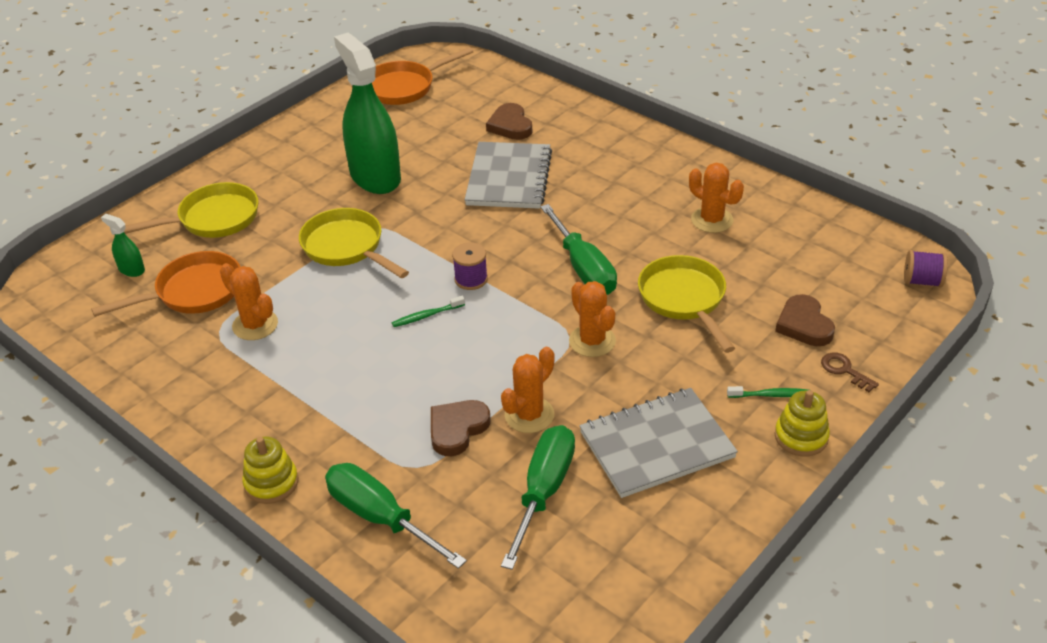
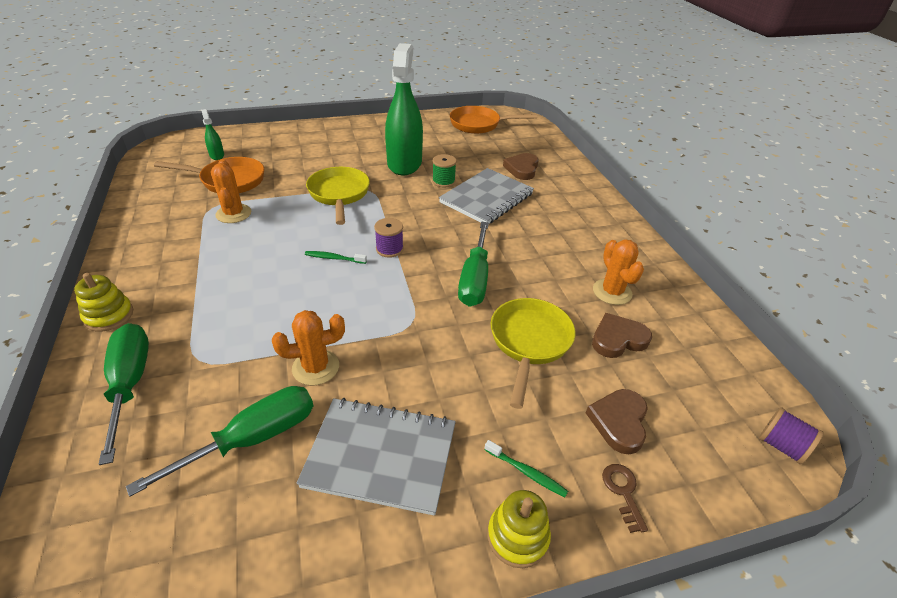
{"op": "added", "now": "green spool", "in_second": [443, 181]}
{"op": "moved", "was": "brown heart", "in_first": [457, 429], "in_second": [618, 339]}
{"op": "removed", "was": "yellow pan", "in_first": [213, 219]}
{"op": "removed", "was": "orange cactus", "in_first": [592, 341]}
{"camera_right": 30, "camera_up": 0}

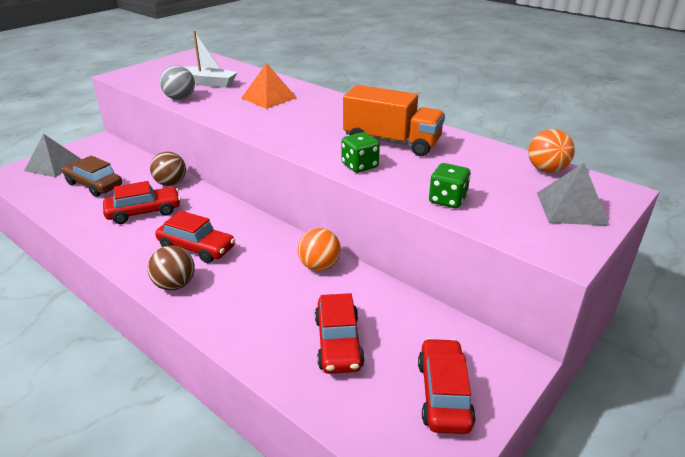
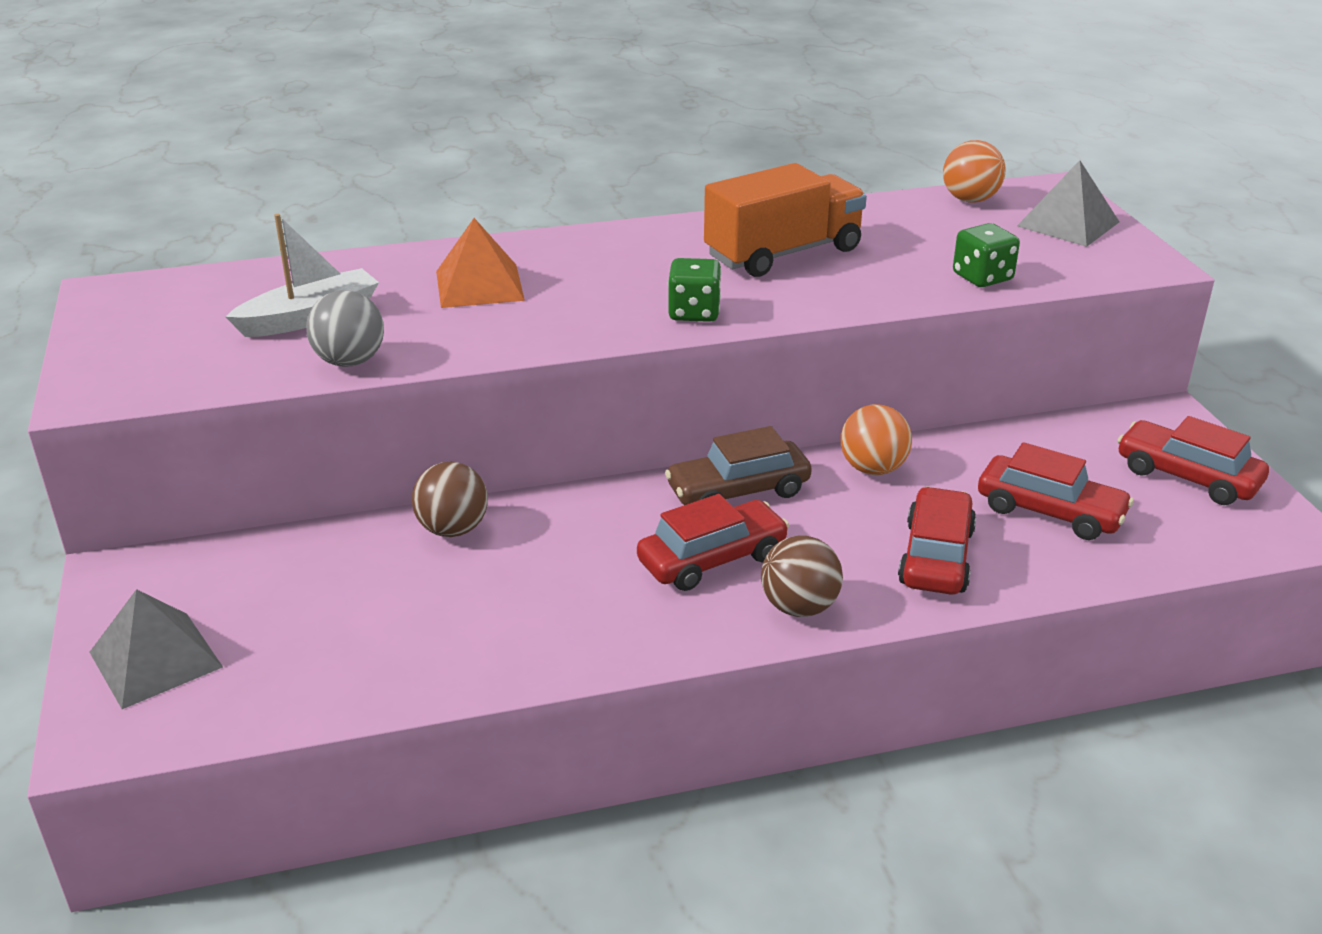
{"op": "moved", "was": "brown car", "in_first": [94, 185], "in_second": [738, 491]}
{"op": "moved", "was": "green dice", "in_first": [359, 166], "in_second": [694, 312]}
{"op": "moved", "was": "red car", "in_first": [144, 212], "in_second": [936, 557]}
{"camera_right": -55, "camera_up": 0}

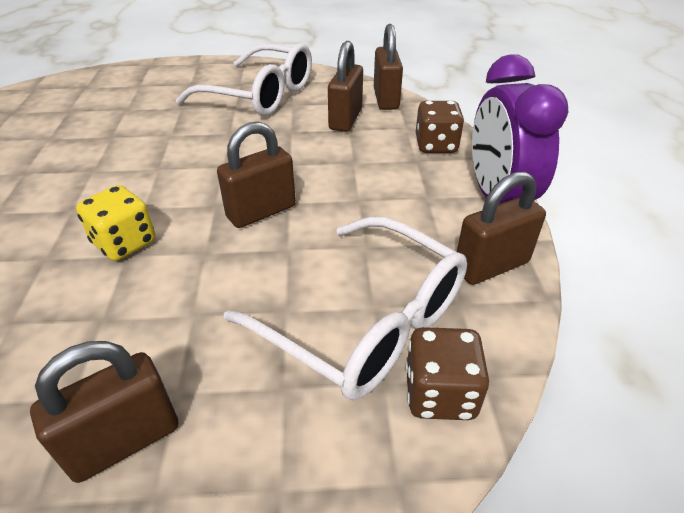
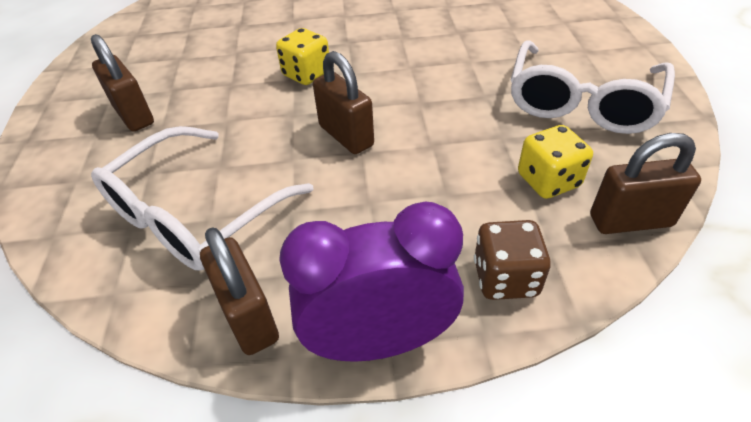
{"op": "replaced", "was": "brown padlock", "now": "yellow dice", "in_first": [345, 119], "in_second": [548, 180]}
{"op": "removed", "was": "brown dice", "in_first": [440, 393]}
{"camera_right": 90, "camera_up": 5}

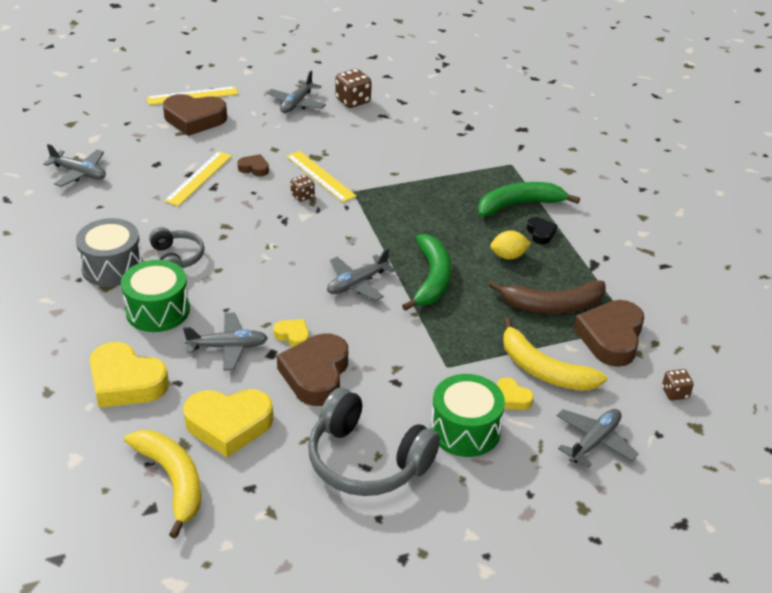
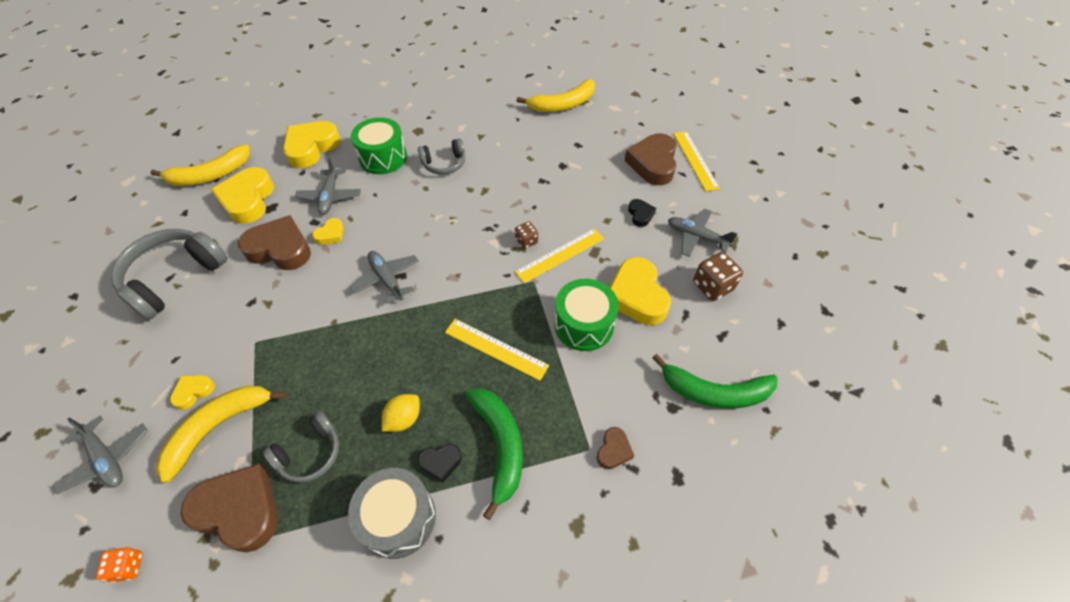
{"op": "recoloured", "was": "brown dice", "now": "orange dice", "in_first": [675, 393], "in_second": [128, 566]}
{"op": "replaced", "was": "brown banana", "now": "grey headphones", "in_first": [552, 305], "in_second": [310, 453]}
{"op": "moved", "was": "grey drum", "in_first": [112, 267], "in_second": [398, 518]}
{"op": "turned", "was": "yellow lemon", "in_first": [508, 256], "in_second": [404, 419], "clockwise": 45}
{"op": "moved", "was": "yellow ruler", "in_first": [199, 178], "in_second": [495, 349]}
{"op": "replaced", "was": "grey plane", "now": "yellow banana", "in_first": [79, 173], "in_second": [563, 104]}
{"op": "moved", "was": "green drum", "in_first": [465, 430], "in_second": [584, 325]}
{"op": "moved", "was": "brown heart", "in_first": [254, 168], "in_second": [613, 450]}
{"op": "added", "now": "yellow heart", "in_second": [636, 296]}
{"op": "added", "now": "black heart", "in_second": [640, 215]}
{"op": "moved", "was": "green banana", "in_first": [432, 279], "in_second": [714, 392]}
{"camera_right": 95, "camera_up": 15}

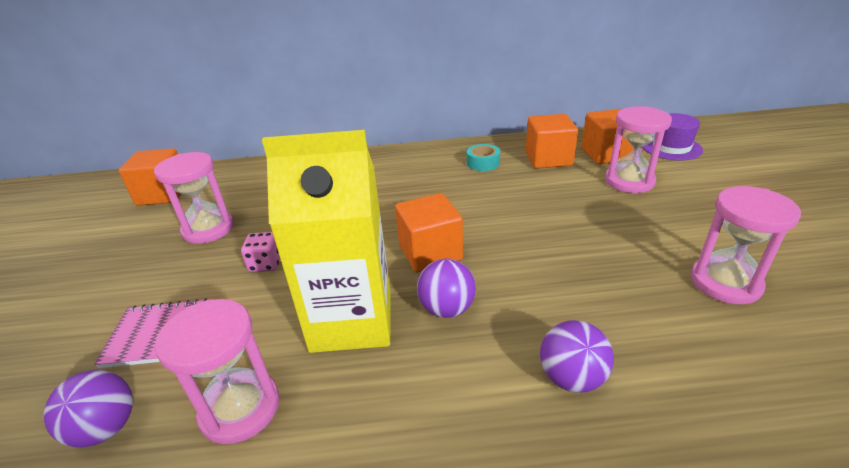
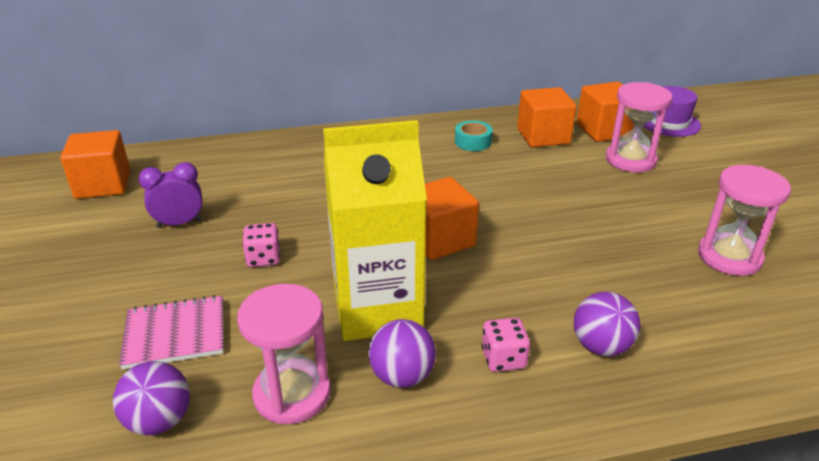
{"op": "replaced", "was": "pink hourglass", "now": "purple clock", "in_first": [208, 229], "in_second": [179, 223]}
{"op": "moved", "was": "purple ball", "in_first": [447, 309], "in_second": [402, 376]}
{"op": "added", "now": "pink dice", "in_second": [503, 359]}
{"camera_right": -10, "camera_up": 0}

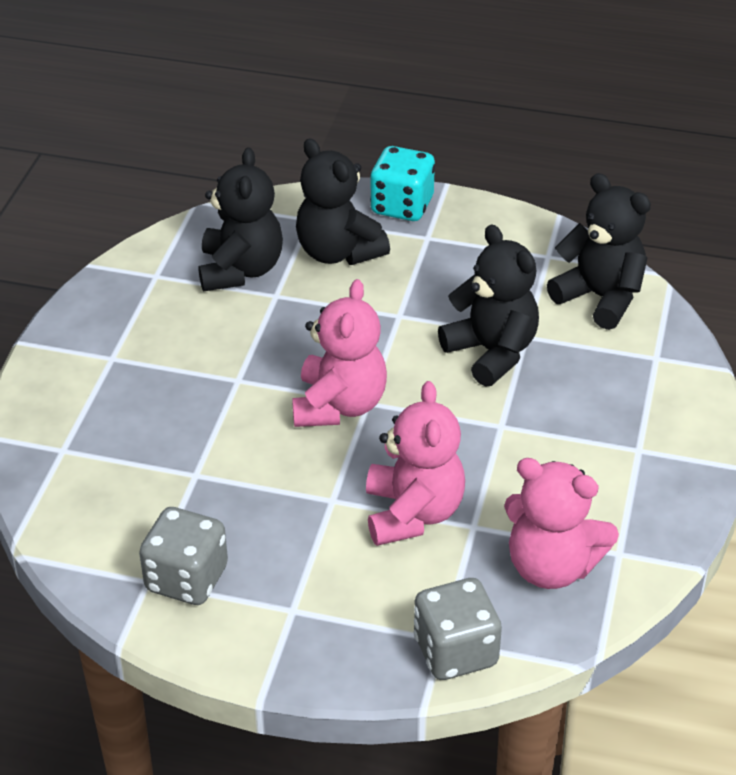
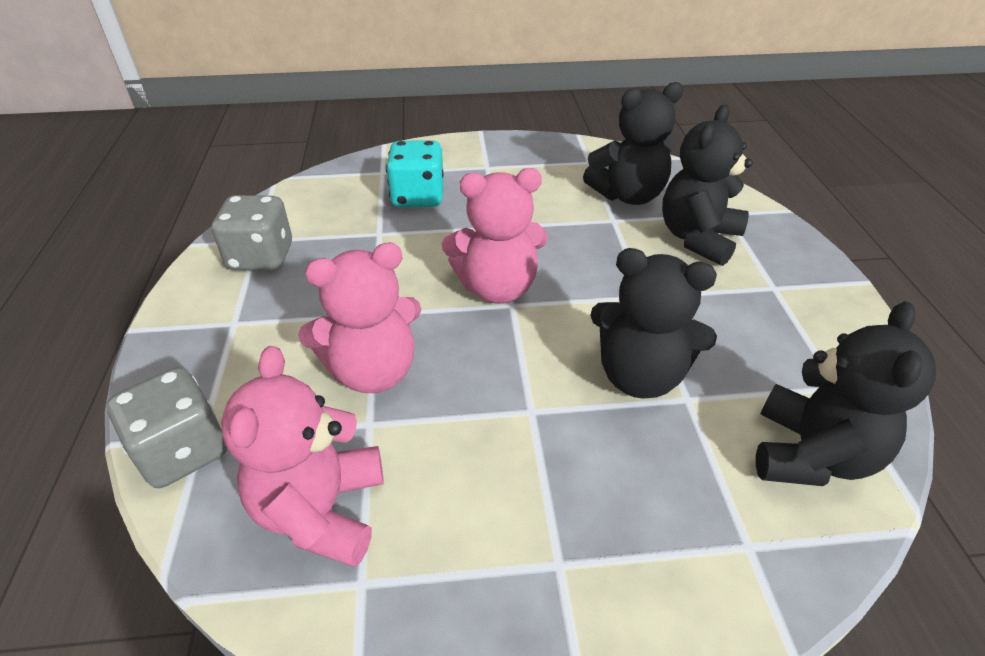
{"op": "moved", "was": "turquoise dice", "in_first": [402, 206], "in_second": [418, 197]}
{"op": "turned", "was": "black teddy bear", "in_first": [492, 352], "in_second": [640, 375], "clockwise": 75}
{"camera_right": 70, "camera_up": 0}

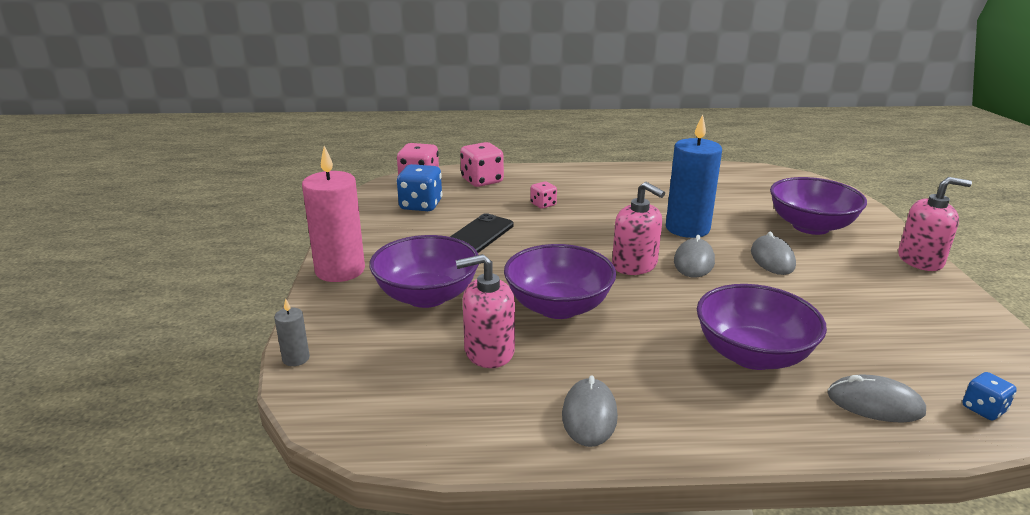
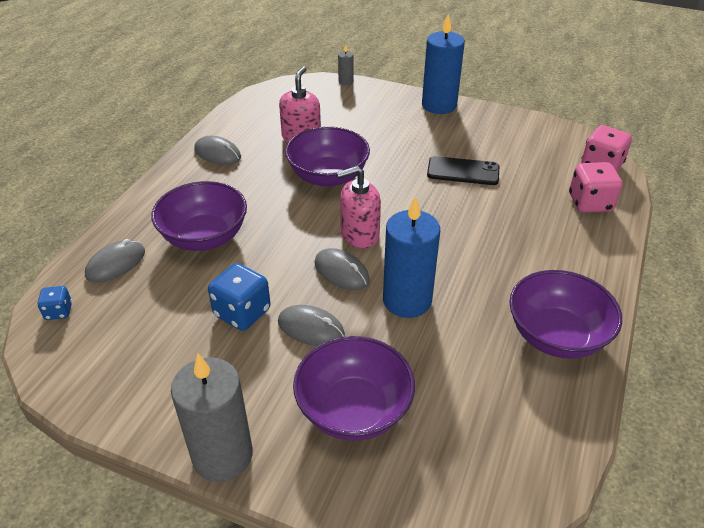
{"op": "replaced", "was": "pink soap dispenser", "now": "grey candle", "in_first": [920, 260], "in_second": [222, 455]}
{"op": "moved", "was": "blue dice", "in_first": [421, 205], "in_second": [242, 312]}
{"op": "recoloured", "was": "pink candle", "now": "blue candle", "in_first": [340, 270], "in_second": [439, 105]}
{"op": "turned", "was": "black phone", "in_first": [479, 235], "in_second": [463, 171], "clockwise": -45}
{"op": "moved", "was": "purple bowl", "in_first": [427, 296], "in_second": [556, 336]}
{"op": "removed", "was": "pink dice", "in_first": [543, 204]}
{"camera_right": 115, "camera_up": 15}

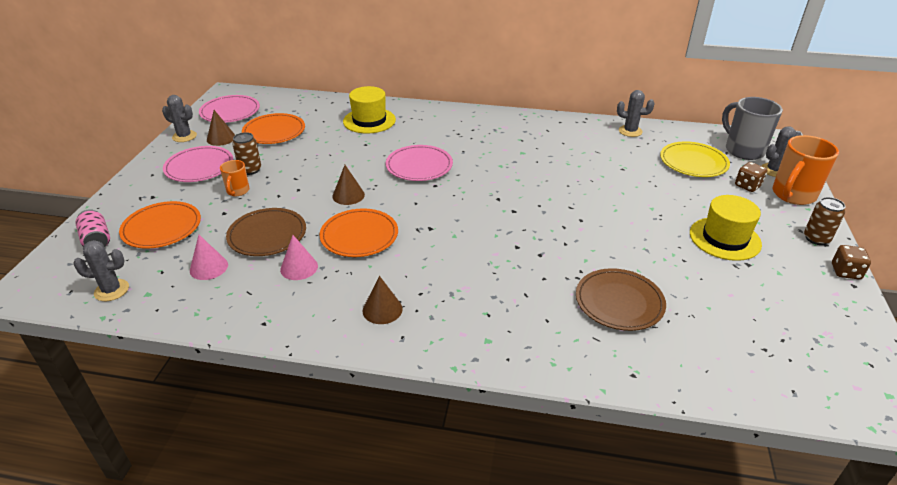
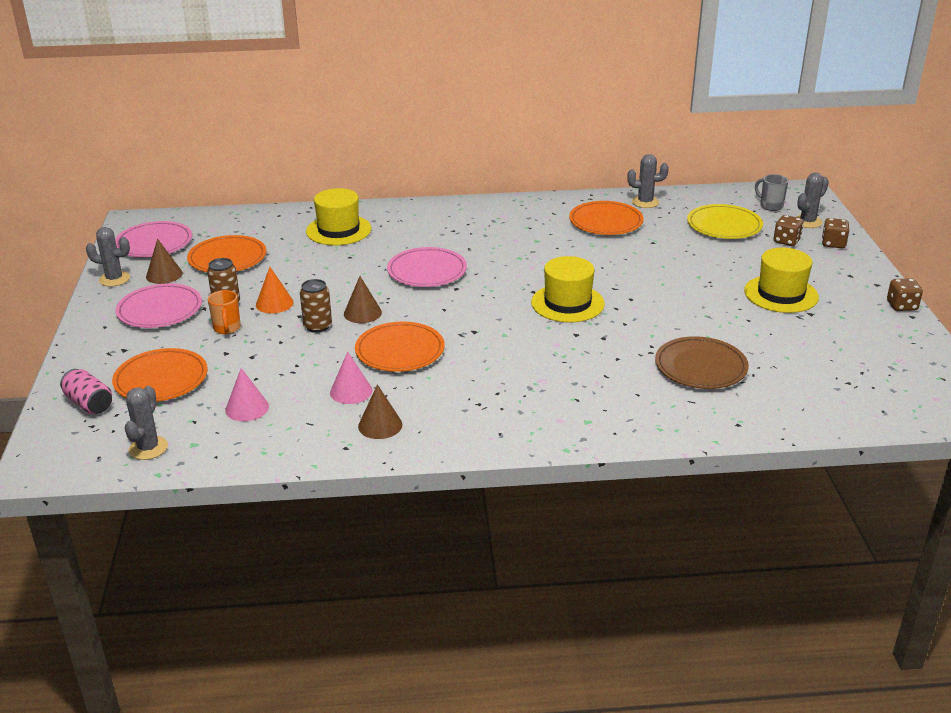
{"op": "turned", "was": "grey cactus", "in_first": [111, 290], "in_second": [148, 448], "clockwise": -60}
{"op": "added", "now": "orange cone", "in_second": [274, 303]}
{"op": "moved", "was": "brown can", "in_first": [816, 238], "in_second": [318, 326]}
{"op": "moved", "was": "brown cone", "in_first": [382, 309], "in_second": [380, 425]}
{"op": "added", "now": "yellow hat", "in_second": [567, 303]}
{"op": "added", "now": "orange plate", "in_second": [606, 222]}
{"op": "resized", "was": "grey mug", "in_first": [743, 150], "in_second": [770, 206], "ratio": 0.54}
{"op": "replaced", "was": "orange mug", "now": "brown dice", "in_first": [792, 195], "in_second": [833, 243]}
{"op": "removed", "was": "brown plate", "in_first": [267, 235]}
{"camera_right": -15, "camera_up": -5}

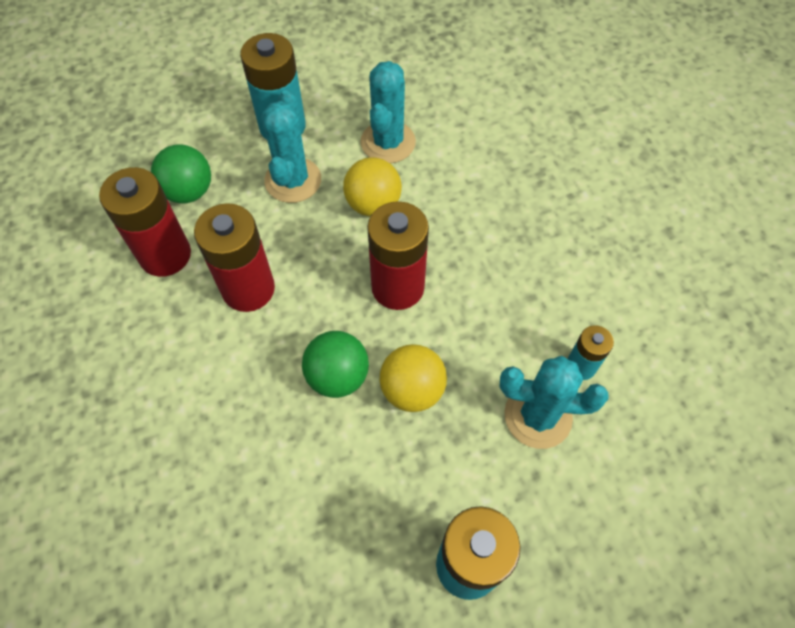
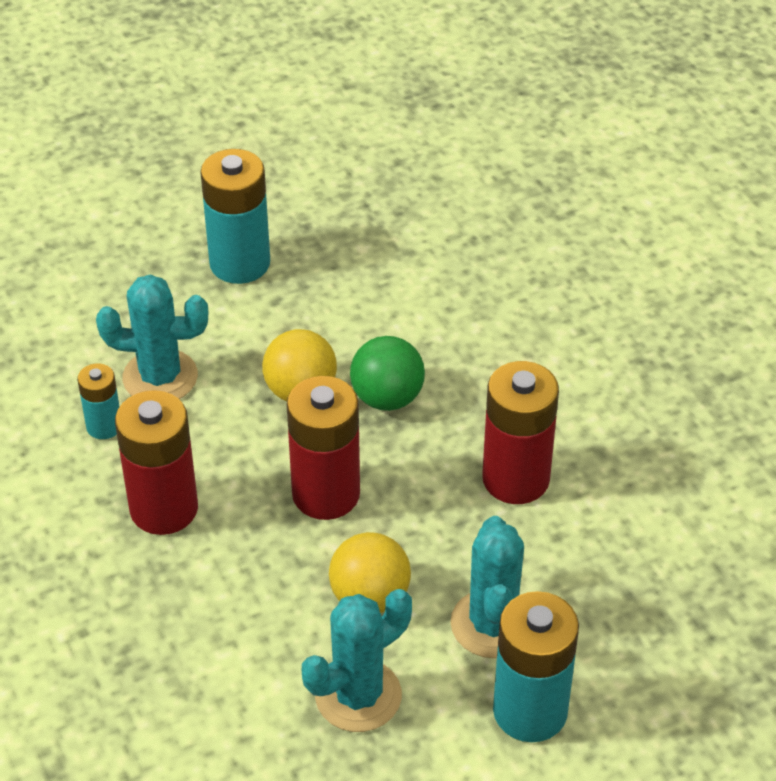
{"op": "moved", "was": "red battery", "in_first": [165, 255], "in_second": [164, 508]}
{"op": "turned", "was": "turquoise cactus", "in_first": [388, 142], "in_second": [358, 696], "clockwise": 45}
{"op": "removed", "was": "green ball", "in_first": [189, 191]}
{"camera_right": 175, "camera_up": -15}

